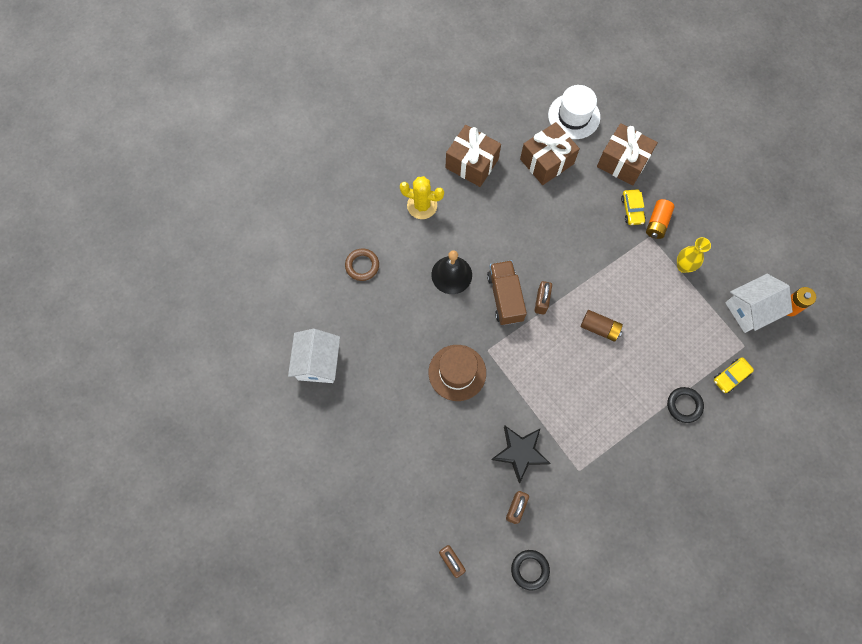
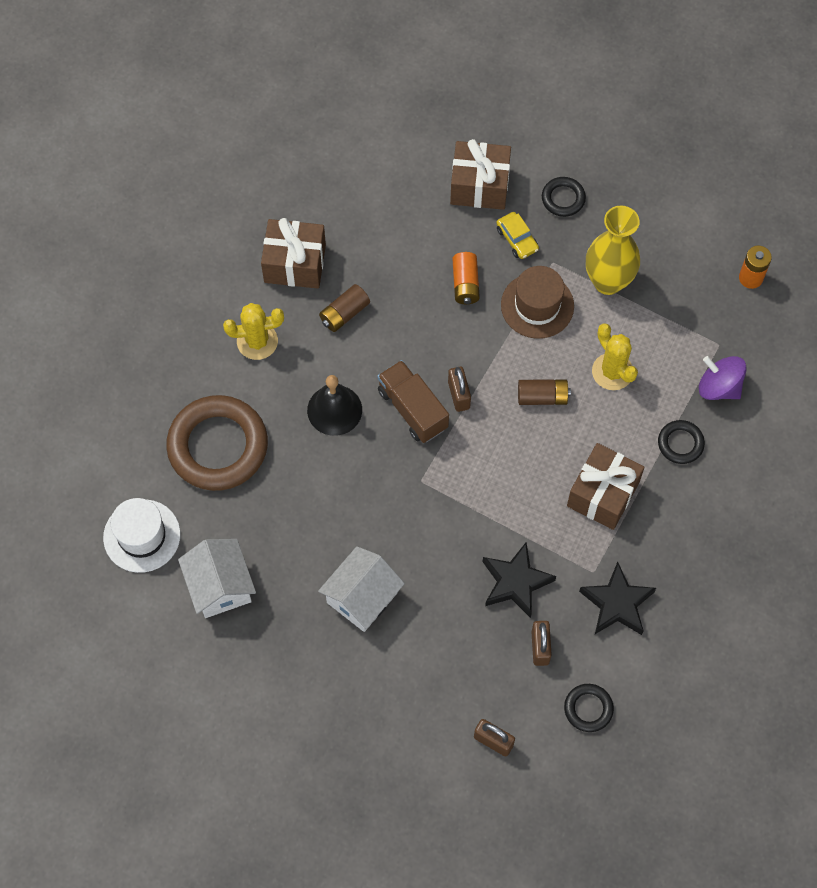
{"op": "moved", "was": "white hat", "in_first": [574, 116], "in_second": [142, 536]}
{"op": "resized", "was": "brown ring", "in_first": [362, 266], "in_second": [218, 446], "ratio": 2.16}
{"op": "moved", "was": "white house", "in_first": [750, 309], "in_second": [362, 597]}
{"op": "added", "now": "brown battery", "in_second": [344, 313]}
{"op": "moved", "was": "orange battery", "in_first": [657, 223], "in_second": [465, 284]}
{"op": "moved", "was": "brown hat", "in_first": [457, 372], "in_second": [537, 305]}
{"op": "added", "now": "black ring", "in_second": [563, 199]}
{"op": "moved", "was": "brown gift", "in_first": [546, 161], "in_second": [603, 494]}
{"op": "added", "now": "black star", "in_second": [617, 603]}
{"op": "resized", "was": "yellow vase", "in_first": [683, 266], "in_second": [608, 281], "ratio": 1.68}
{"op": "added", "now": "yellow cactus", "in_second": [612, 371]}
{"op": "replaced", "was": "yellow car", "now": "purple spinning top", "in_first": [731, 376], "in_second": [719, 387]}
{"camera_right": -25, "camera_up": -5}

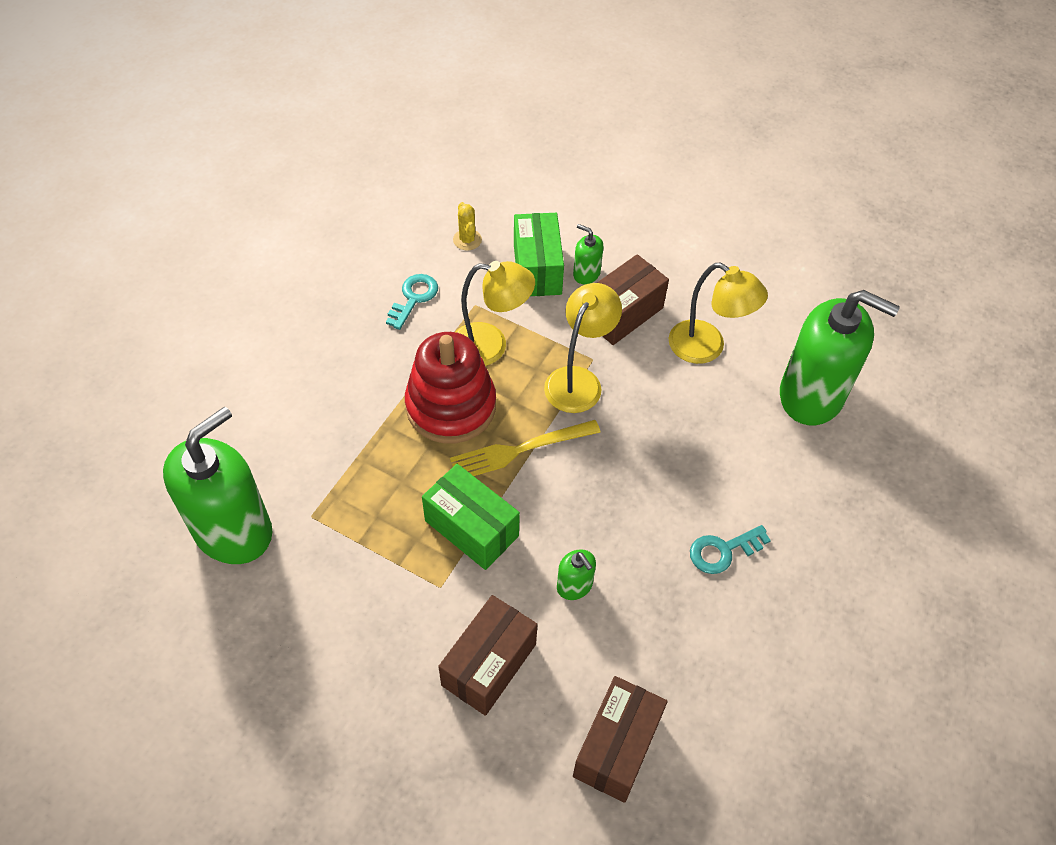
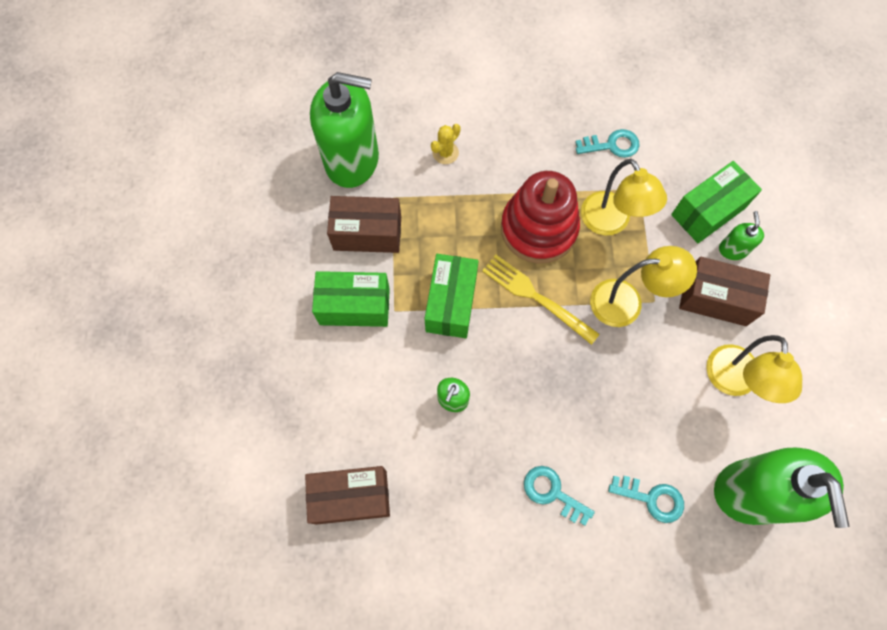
{"op": "added", "now": "green box", "in_second": [354, 306]}
{"op": "moved", "was": "brown box", "in_first": [489, 664], "in_second": [367, 233]}
{"op": "moved", "was": "yellow cactus", "in_first": [467, 240], "in_second": [445, 153]}
{"op": "added", "now": "turquoise key", "in_second": [652, 498]}
{"camera_right": 60, "camera_up": 15}

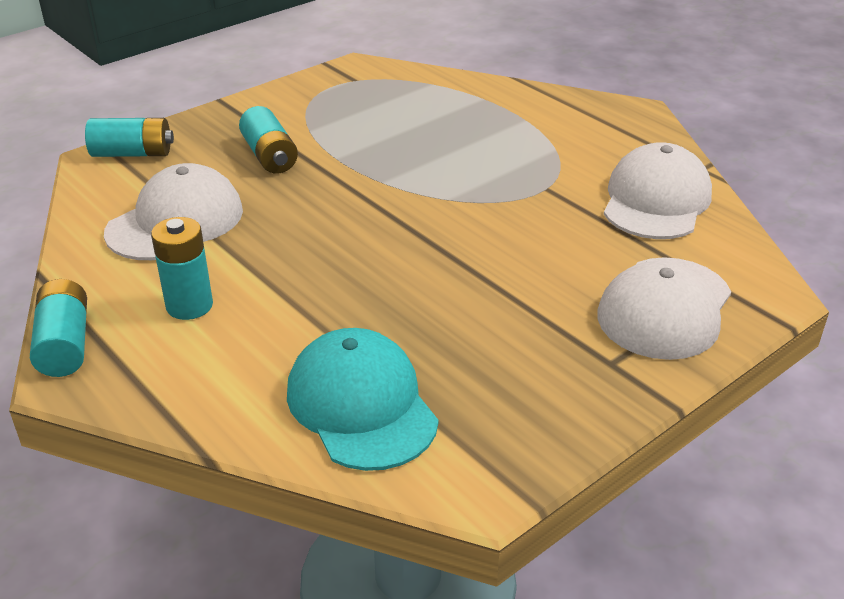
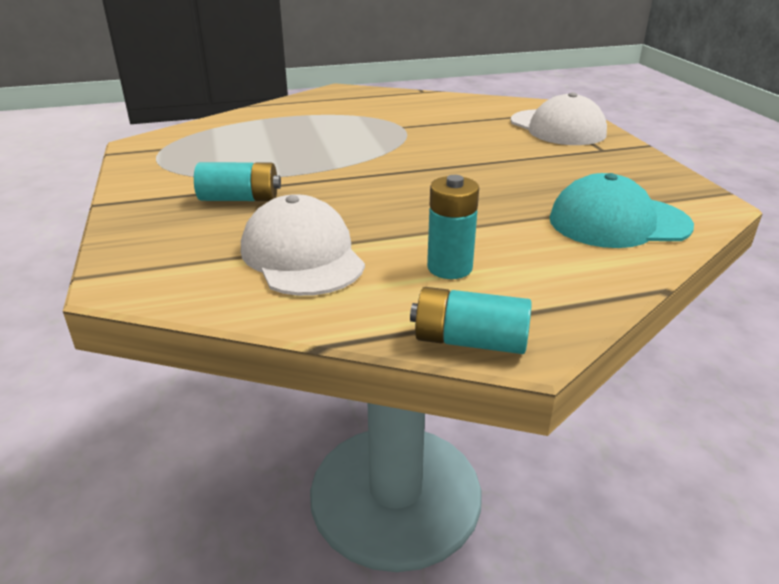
{"op": "removed", "was": "turquoise battery", "in_first": [132, 153]}
{"op": "removed", "was": "white cap", "in_first": [656, 200]}
{"camera_right": -65, "camera_up": -5}

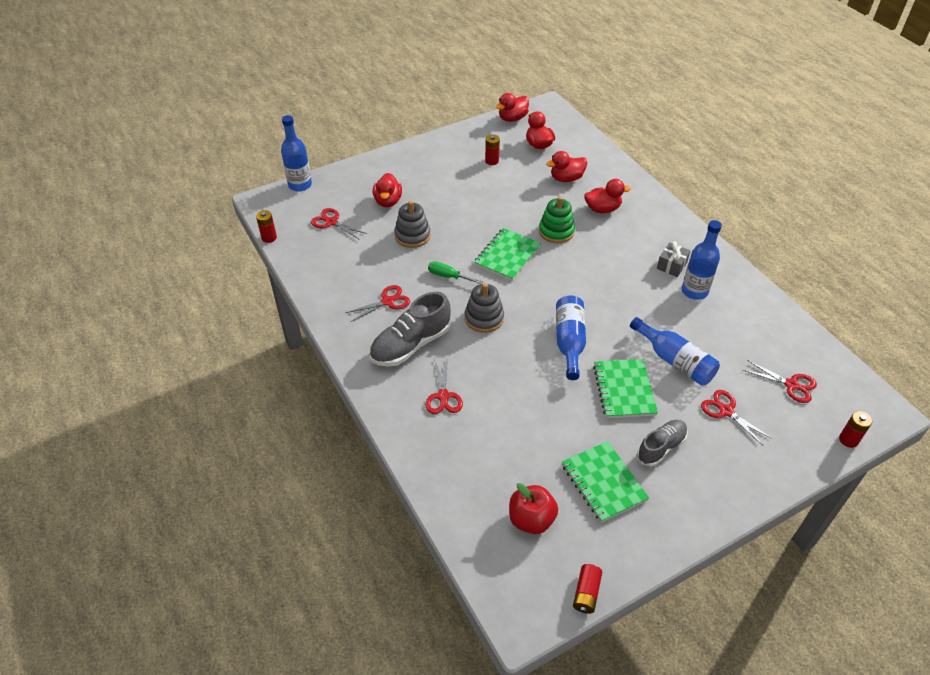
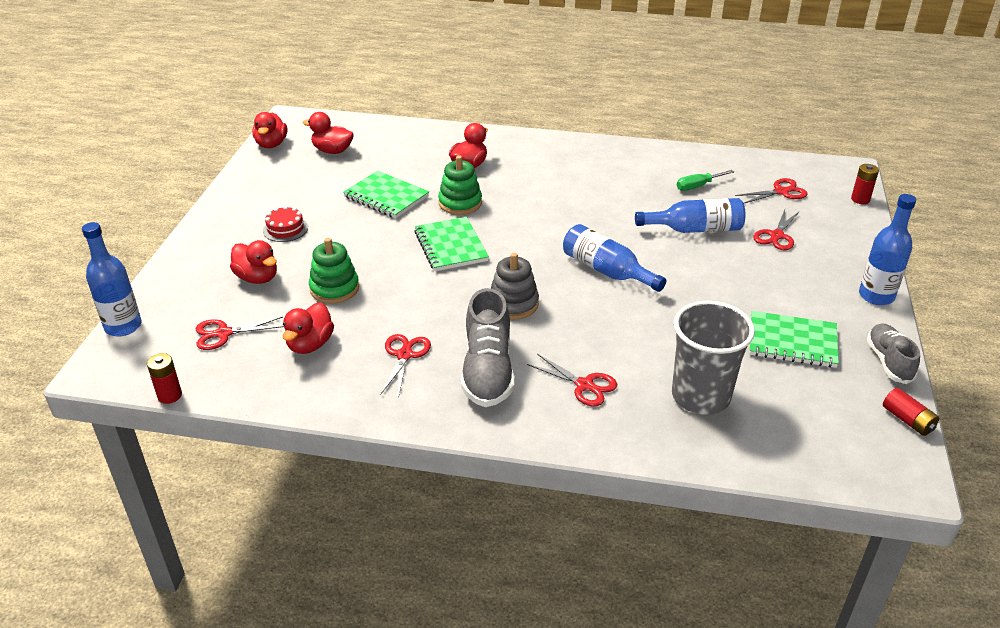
{"op": "added", "now": "red cake", "in_second": [285, 229]}
{"op": "moved", "was": "red duck", "in_first": [566, 178], "in_second": [310, 344]}
{"op": "recoloured", "was": "grey stacking toy", "now": "green stacking toy", "in_first": [412, 236], "in_second": [334, 288]}
{"op": "moved", "was": "green notebook", "in_first": [624, 390], "in_second": [386, 197]}
{"op": "added", "now": "grey cup", "in_second": [700, 396]}
{"op": "moved", "was": "green screwdriver", "in_first": [448, 276], "in_second": [697, 186]}
{"op": "turned", "was": "red scissors", "in_first": [726, 411], "in_second": [776, 236], "clockwise": -60}
{"op": "moved", "was": "blue bottle", "in_first": [694, 291], "in_second": [876, 296]}
{"op": "moved", "was": "grey shoe", "in_first": [661, 447], "in_second": [888, 362]}
{"op": "removed", "was": "red battery", "in_first": [492, 161]}
{"op": "removed", "was": "red apple", "in_first": [531, 519]}
{"op": "removed", "was": "grey gift", "in_first": [671, 265]}
{"camera_right": -50, "camera_up": -10}

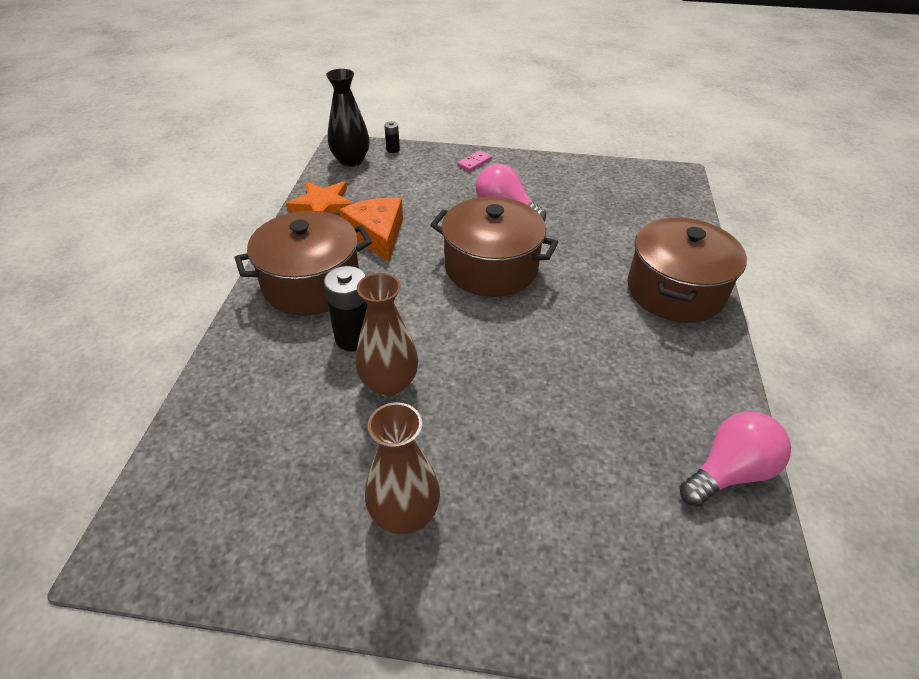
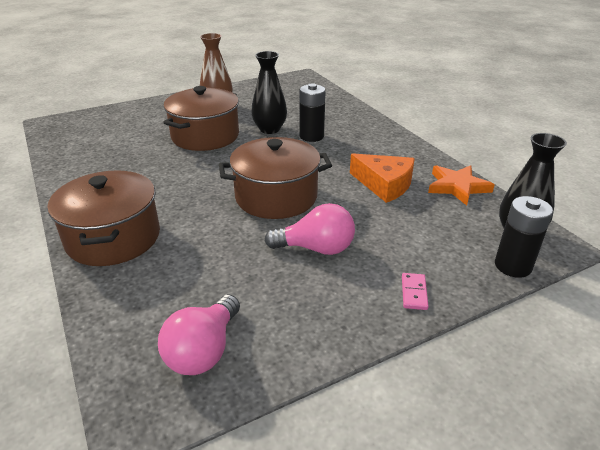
{"op": "moved", "was": "pink light bulb", "in_first": [729, 472], "in_second": [204, 351]}
{"op": "moved", "was": "brown pot", "in_first": [311, 284], "in_second": [205, 136]}
{"op": "recoloured", "was": "brown vase", "now": "black vase", "in_first": [389, 383], "in_second": [269, 129]}
{"op": "resized", "was": "black battery", "in_first": [393, 149], "in_second": [513, 266], "ratio": 2.02}
{"camera_right": 145, "camera_up": -10}

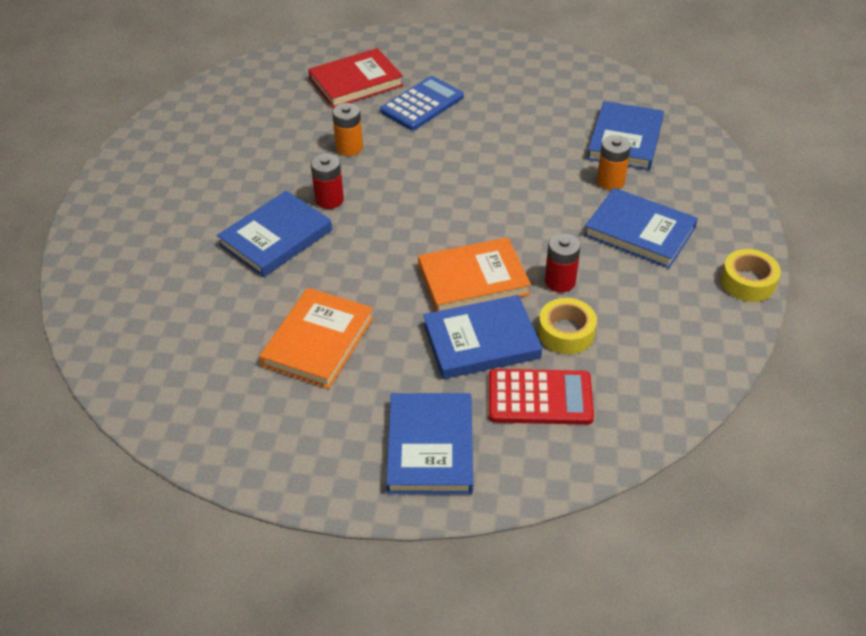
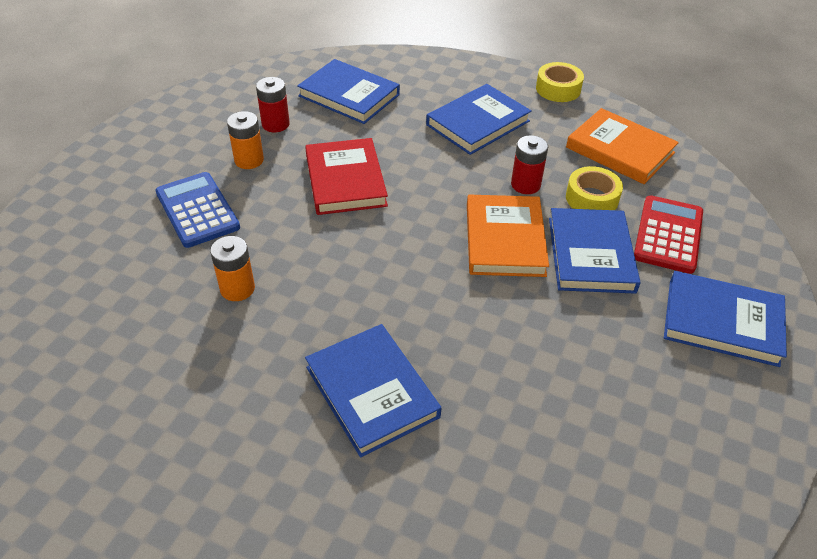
{"op": "moved", "was": "orange battery", "in_first": [610, 181], "in_second": [249, 160]}
{"op": "moved", "was": "red battery", "in_first": [329, 200], "in_second": [275, 124]}
{"op": "moved", "was": "red book", "in_first": [356, 82], "in_second": [345, 180]}
{"op": "moved", "was": "orange book", "in_first": [318, 341], "in_second": [620, 150]}
{"camera_right": -75, "camera_up": 0}

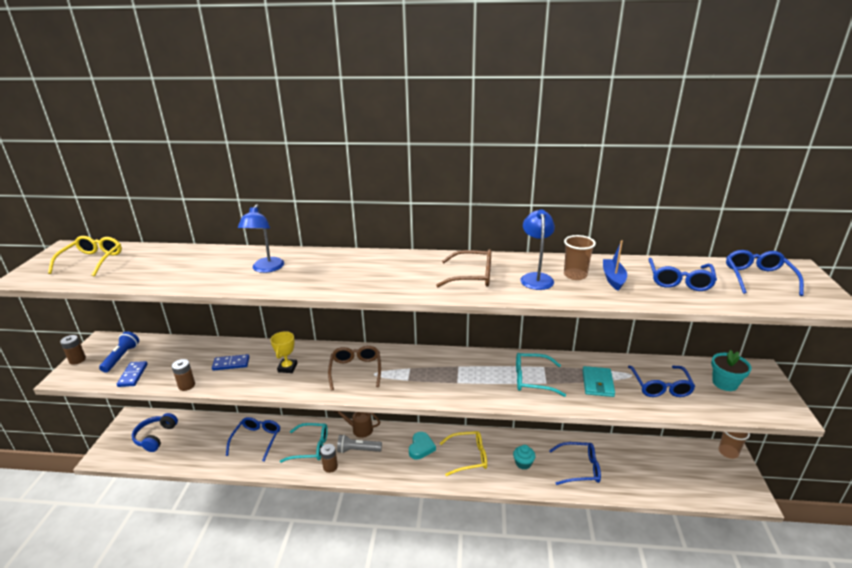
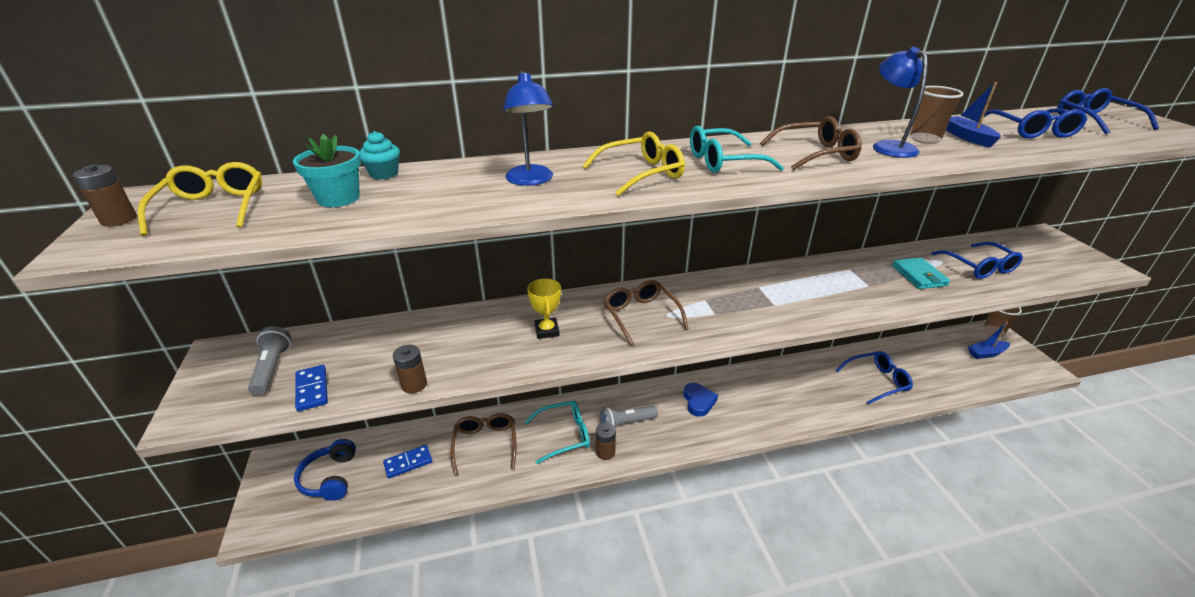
{"op": "moved", "was": "brown battery", "in_first": [77, 360], "in_second": [119, 219]}
{"op": "recoloured", "was": "blue flashlight", "now": "grey flashlight", "in_first": [121, 357], "in_second": [272, 368]}
{"op": "moved", "was": "turquoise flower pot", "in_first": [725, 383], "in_second": [338, 198]}
{"op": "moved", "was": "turquoise cupcake", "in_first": [523, 463], "in_second": [384, 174]}
{"op": "moved", "was": "blue domino", "in_first": [231, 364], "in_second": [408, 463]}
{"op": "recoloured", "was": "blue glasses", "now": "brown glasses", "in_first": [256, 440], "in_second": [485, 444]}
{"op": "moved", "was": "yellow glasses", "in_first": [468, 457], "in_second": [641, 174]}
{"op": "recoloured", "was": "turquoise heart", "now": "blue heart", "in_first": [421, 447], "in_second": [698, 401]}
{"op": "moved", "was": "turquoise glasses", "in_first": [532, 379], "in_second": [724, 161]}
{"op": "added", "now": "blue boat", "in_second": [986, 353]}
{"op": "removed", "was": "brown watering can", "in_first": [359, 429]}
{"camera_right": -20, "camera_up": 5}

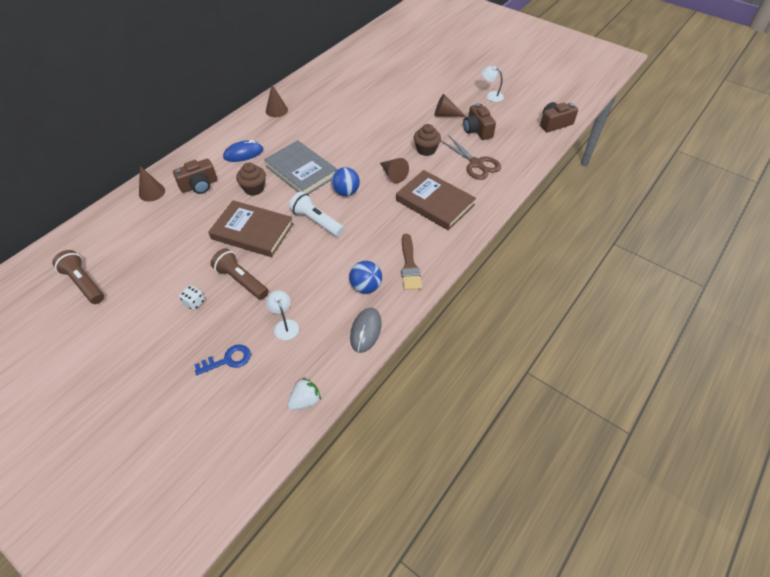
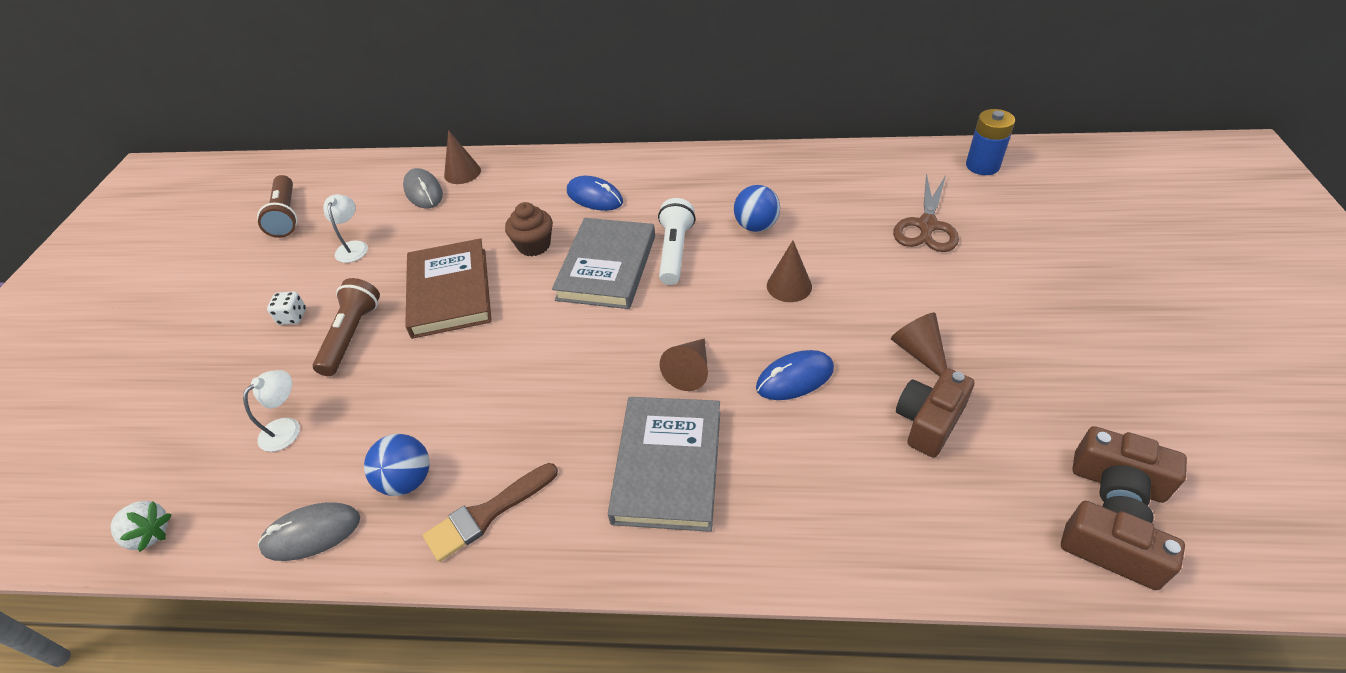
{"op": "turned", "was": "brown flashlight", "in_first": [84, 283], "in_second": [286, 216], "clockwise": 150}
{"op": "moved", "was": "white lamp", "in_first": [491, 95], "in_second": [353, 247]}
{"op": "added", "now": "grey mouse", "in_second": [423, 191]}
{"op": "recoloured", "was": "brown book", "now": "grey book", "in_first": [435, 203], "in_second": [668, 465]}
{"op": "moved", "was": "white flashlight", "in_first": [316, 221], "in_second": [675, 251]}
{"op": "moved", "was": "blue ball", "in_first": [346, 192], "in_second": [756, 226]}
{"op": "replaced", "was": "brown cupcake", "now": "blue mouse", "in_first": [426, 150], "in_second": [795, 378]}
{"op": "moved", "was": "brown cone", "in_first": [276, 110], "in_second": [789, 286]}
{"op": "moved", "was": "brown scissors", "in_first": [476, 164], "in_second": [926, 226]}
{"op": "added", "now": "blue battery", "in_second": [982, 166]}
{"op": "moved", "was": "brown camera", "in_first": [199, 185], "in_second": [1117, 483]}
{"op": "removed", "was": "blue key", "in_first": [228, 360]}
{"camera_right": 60, "camera_up": -5}

